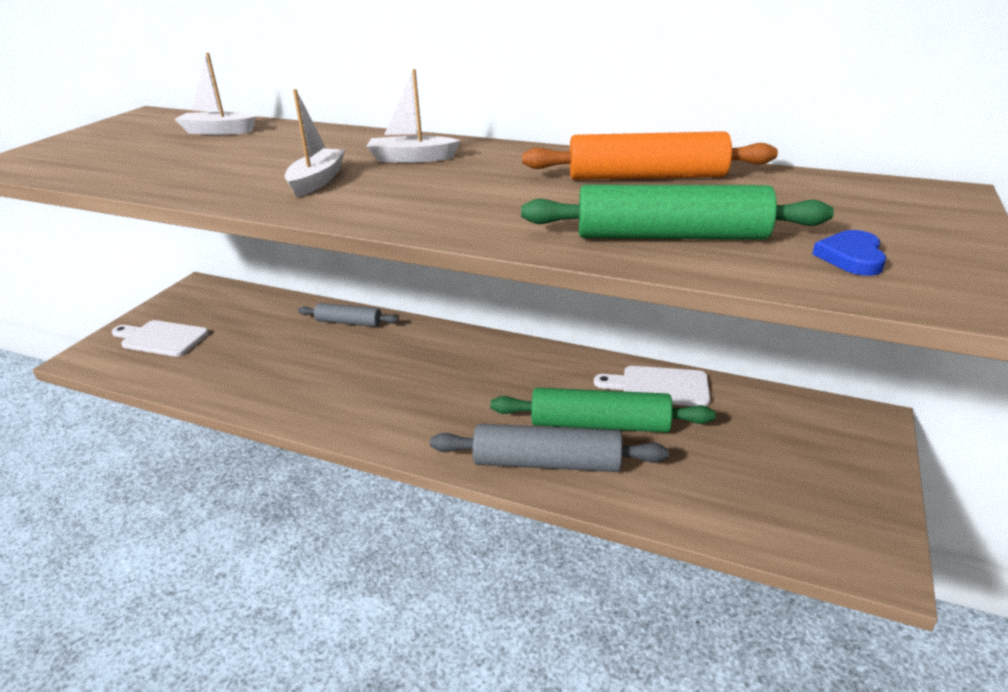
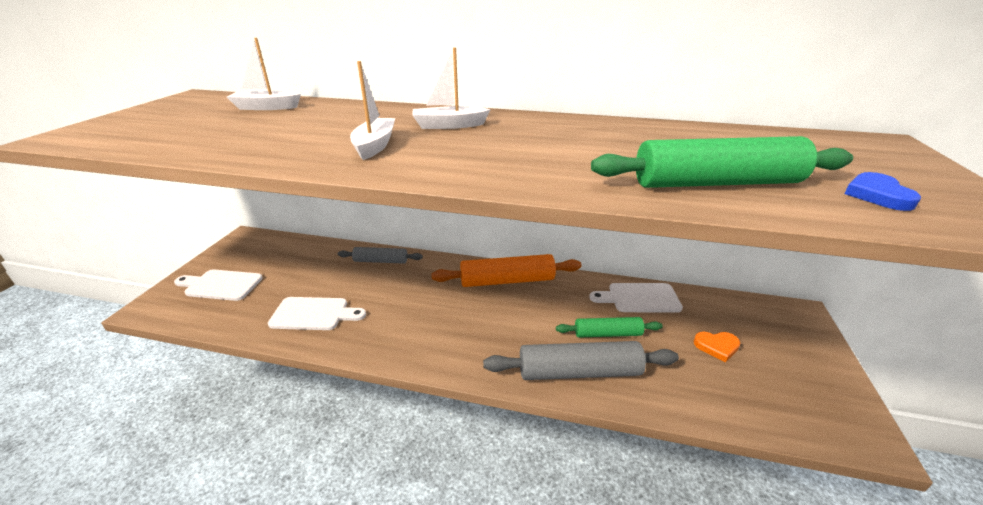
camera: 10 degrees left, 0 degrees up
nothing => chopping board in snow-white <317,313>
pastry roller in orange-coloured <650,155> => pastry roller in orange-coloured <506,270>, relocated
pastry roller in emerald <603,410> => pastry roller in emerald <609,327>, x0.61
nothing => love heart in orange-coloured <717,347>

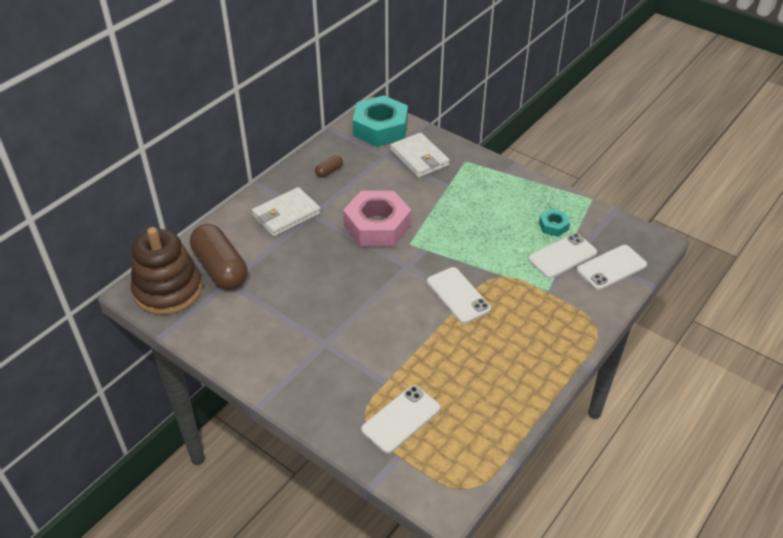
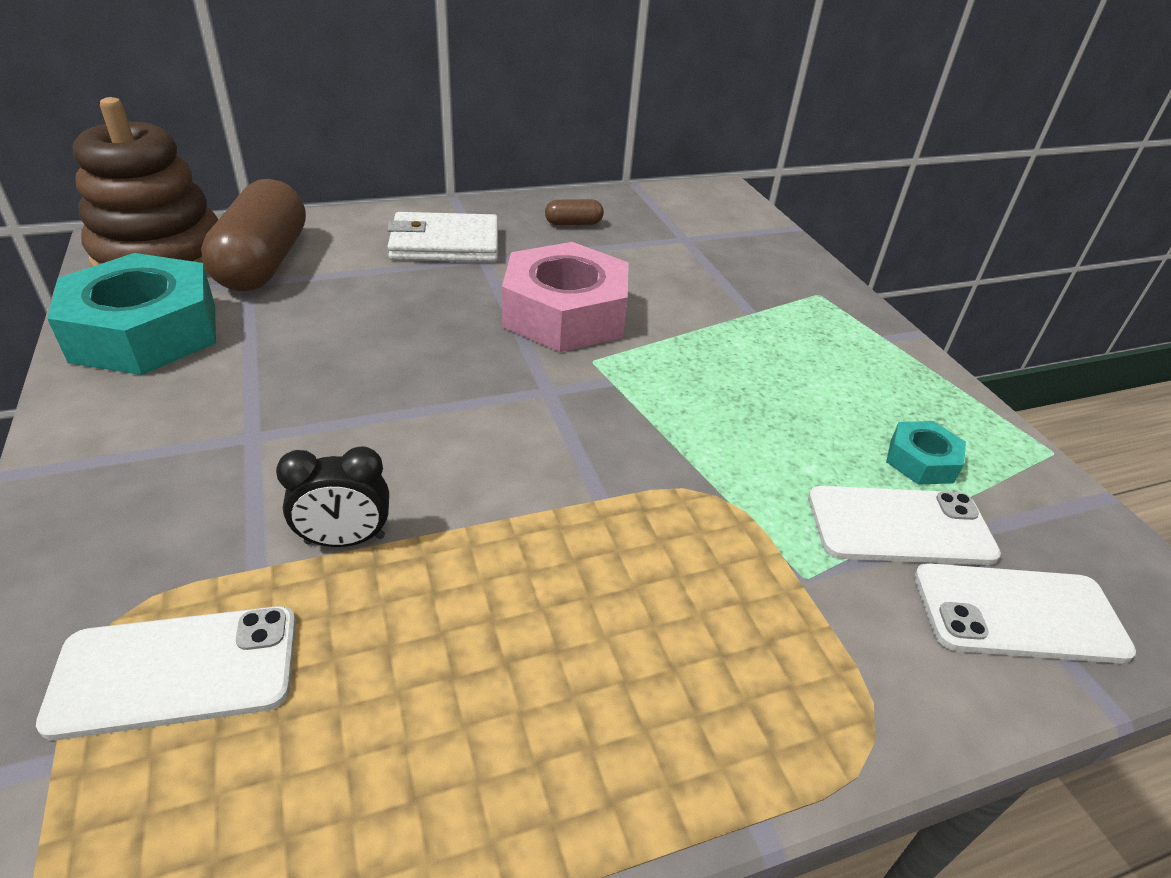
camera: 30 degrees right, 5 degrees down
nut in teal <380,121> => nut in teal <131,314>, relocated
nothing => bedside clock in jet-black <332,496>
wallet in snow-white <420,155> => nothing
mobile phone in snow-white <459,295> => nothing

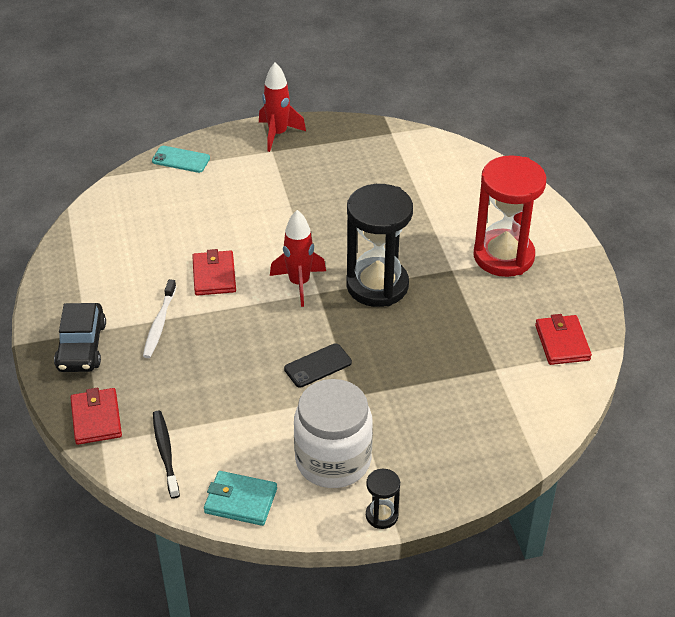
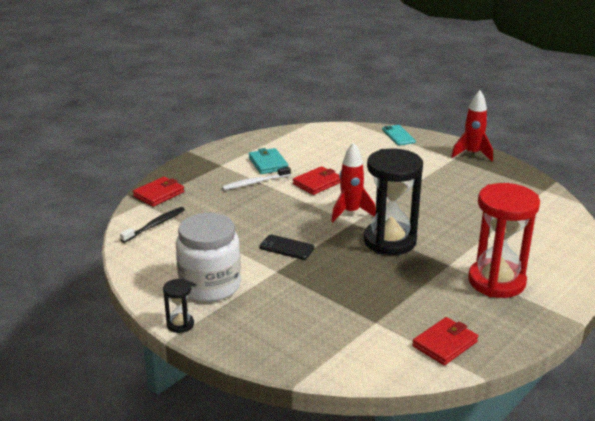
camera: 55 degrees right, 15 degrees down
wallet in teal <240,498> => wallet in teal <268,161>, relocated
automobile in jet-black <80,337> => nothing

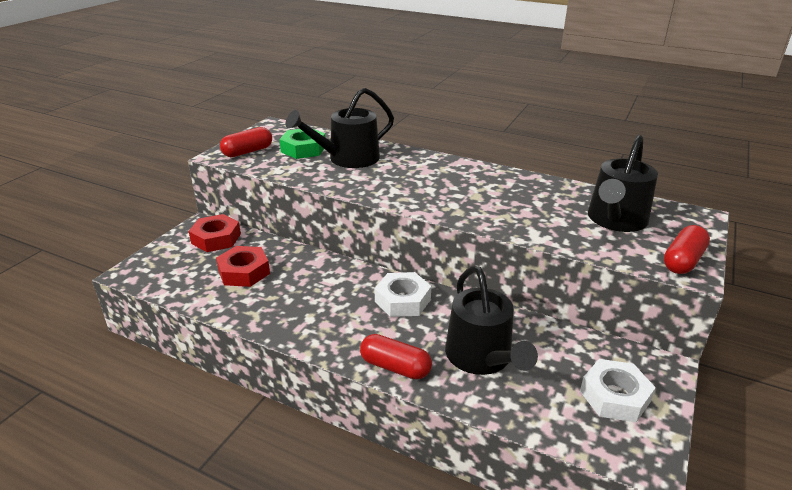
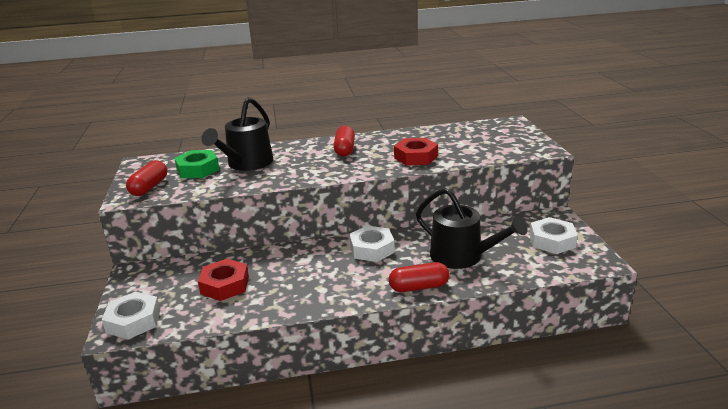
camera: 35 degrees left, 5 degrees down
nothing => nut in snow-white <131,315>
pill in red <687,249> => pill in red <344,141>, relocated
nut in red <215,233> => nut in red <416,152>, relocated
watering can in jet-black <623,183> => nothing

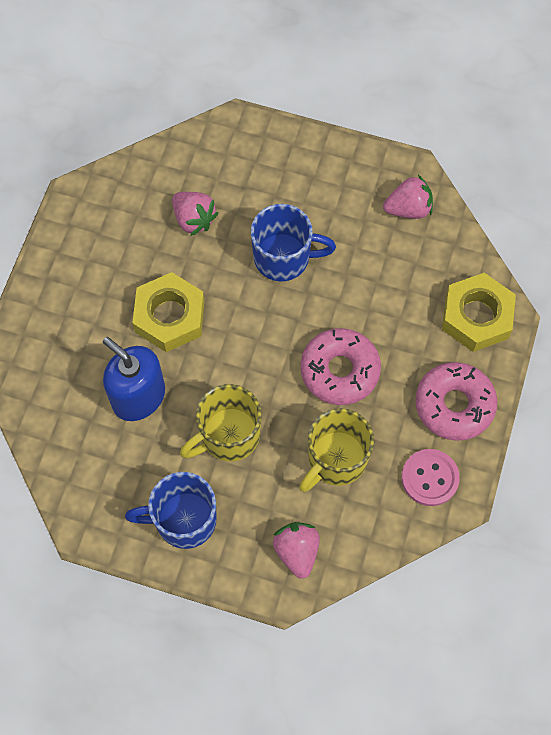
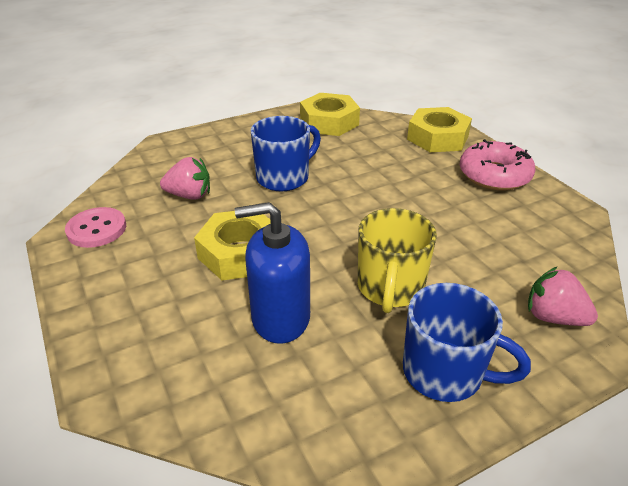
camera: 45 degrees left, 30 degrees down
sewing button in pink <431,477> => sewing button in pink <95,227>, relocated
toy strawberry in pink <408,197> => nut in golden <330,114>
coffee mug in cobalt <170,510> => coffee mug in cobalt <467,342>, 105 degrees counterclockwise
coffee mug in golden <336,450> => nothing
glazed donut in pink <341,366> => nothing

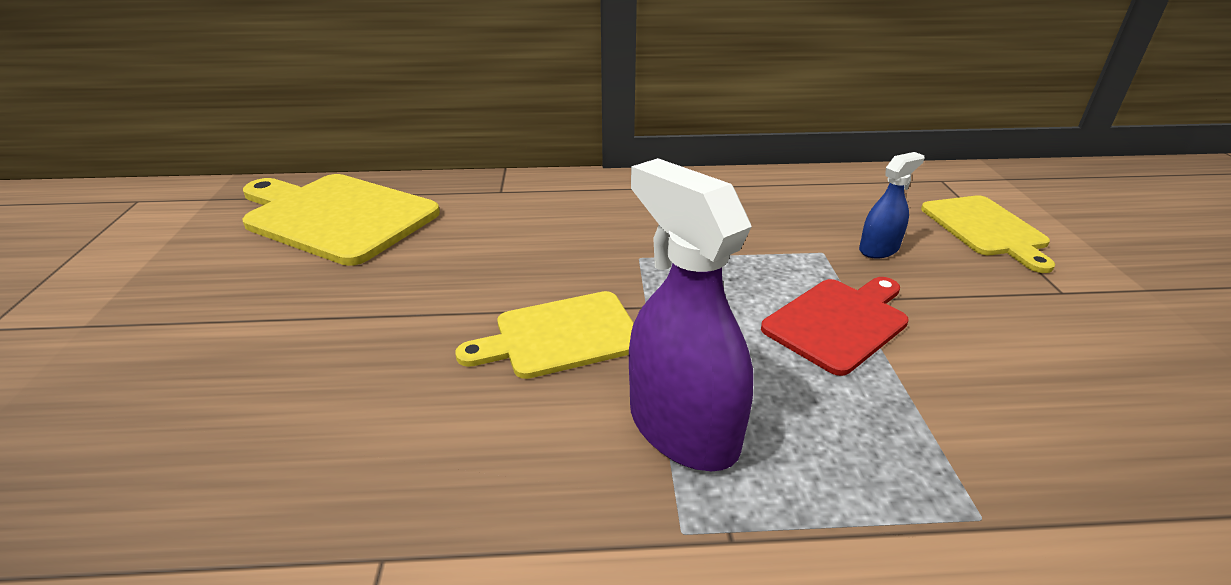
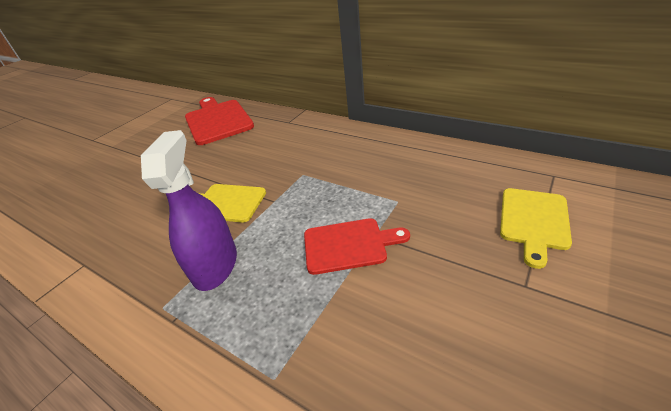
camera: 40 degrees right, 5 degrees up
chopping board in golden <341,220> => chopping board in red <219,121>
sprayer in cobalt <891,205> => nothing

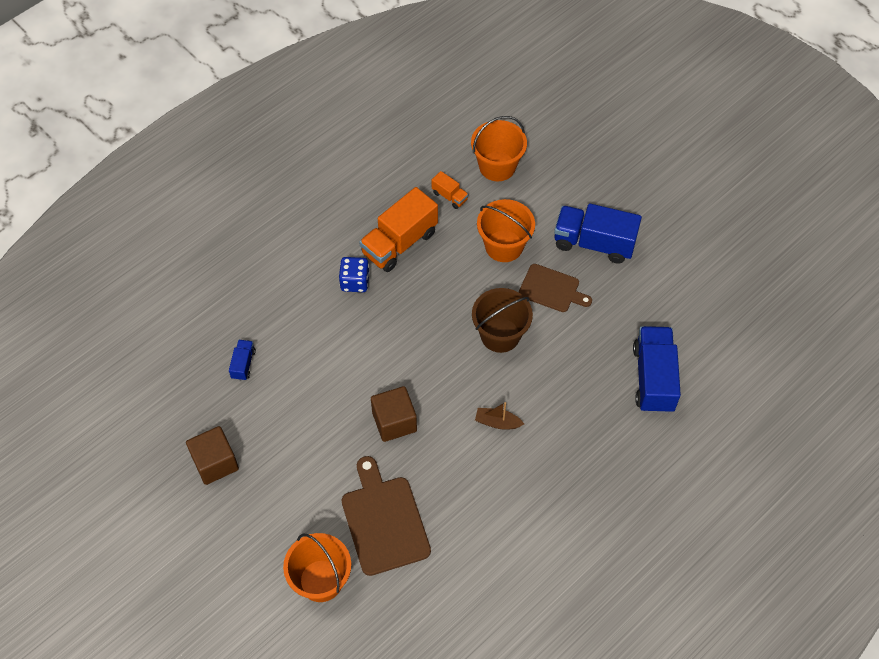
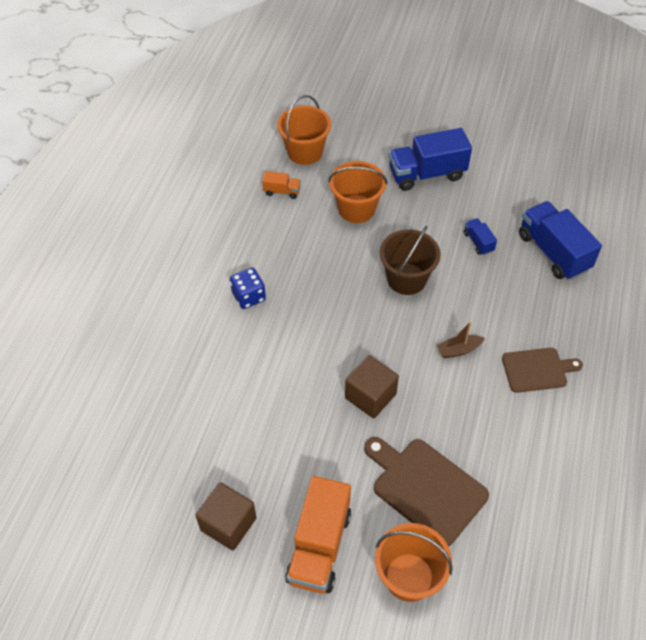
camera: 30 degrees left, 5 degrees down
lorry in orange-coloured <398,229> => lorry in orange-coloured <318,535>, relocated
lorry in cobalt <242,360> => lorry in cobalt <480,236>, relocated
chopping board in brown <555,288> => chopping board in brown <542,370>, relocated

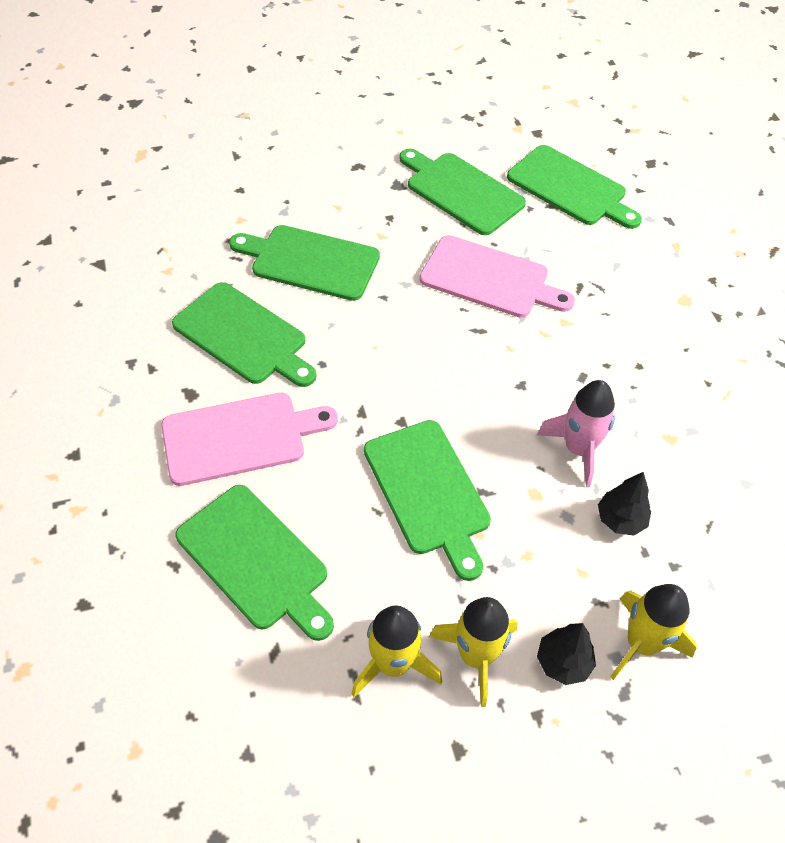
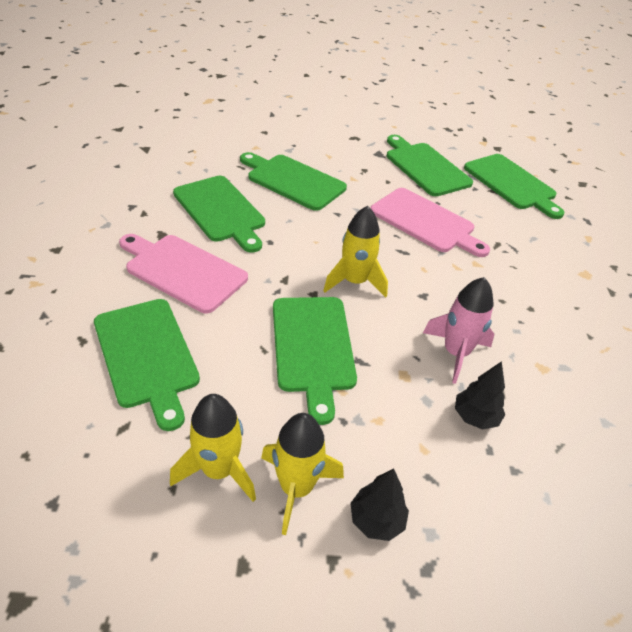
camera: 15 degrees right, 10 degrees down
chopping board in pink <249,439> => chopping board in pink <183,273>, 150 degrees counterclockwise
toy rocket in golden <653,632> => toy rocket in golden <355,251>, relocated

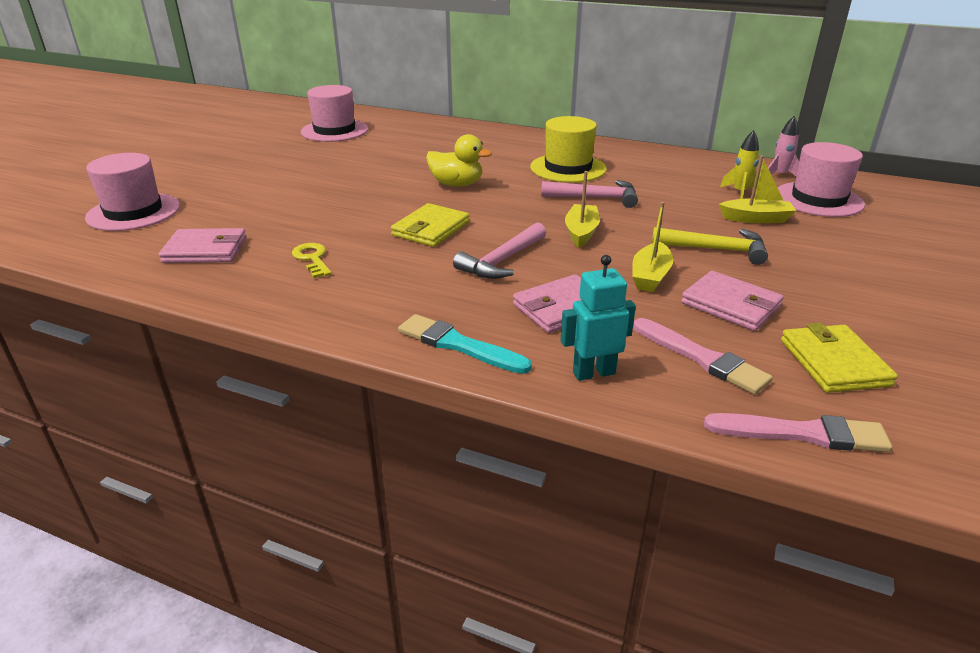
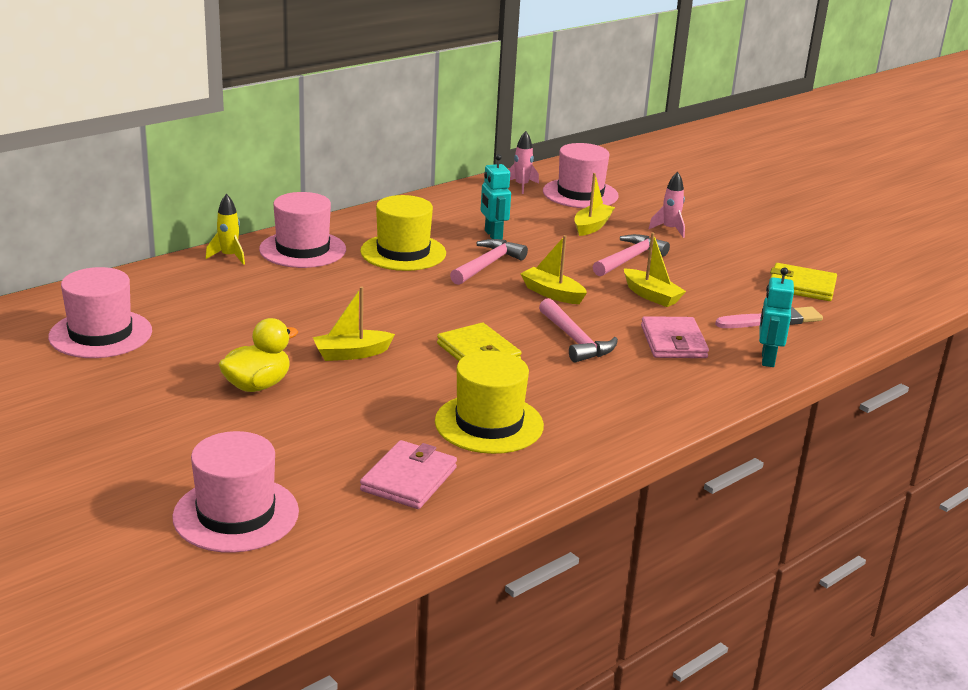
camera: 65 degrees left, 5 degrees down
toy rocket in golden <740,164> => toy rocket in golden <225,229>, relocated
rubber duck in golden <459,160> => rubber duck in golden <258,355>, relocated
nothing => tall hat in pink <302,230>
nothing => sailboat in golden <354,324>
door key in golden <312,260> => tall hat in golden <489,402>
nothing => toy robot in teal <496,197>
carpenter's hammer in golden <710,246> => carpenter's hammer in pink <631,255>
nothing => toy rocket in pink <667,205>
paint brush in teal <465,344> => nothing
wallet in pink <732,301> => nothing
paint brush in pink <798,432> => nothing

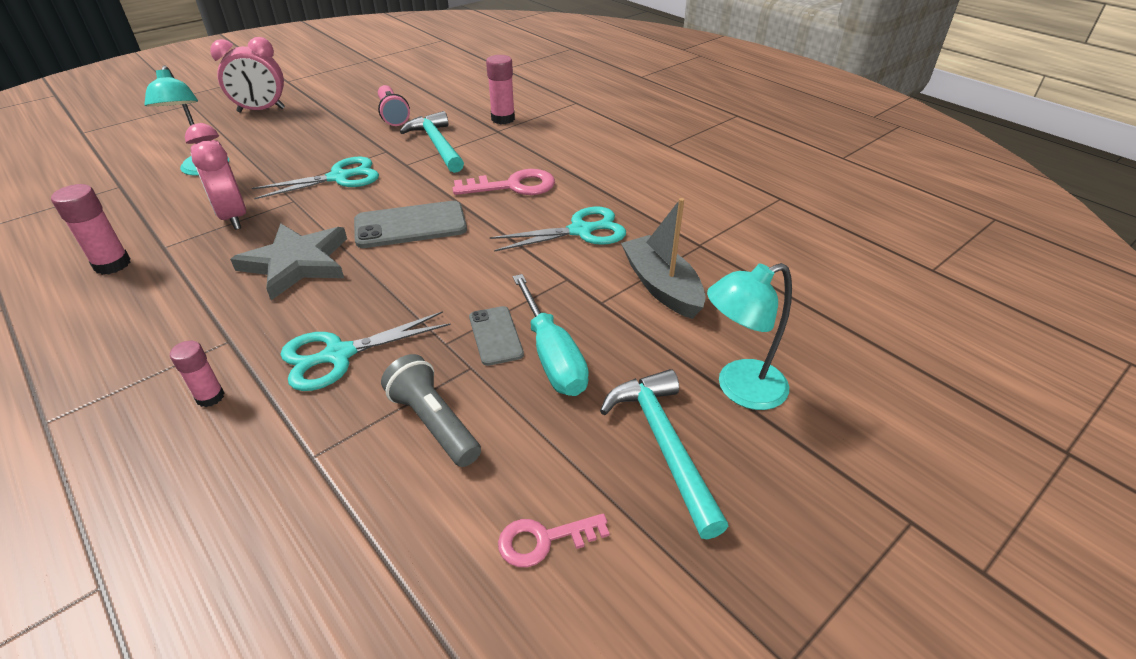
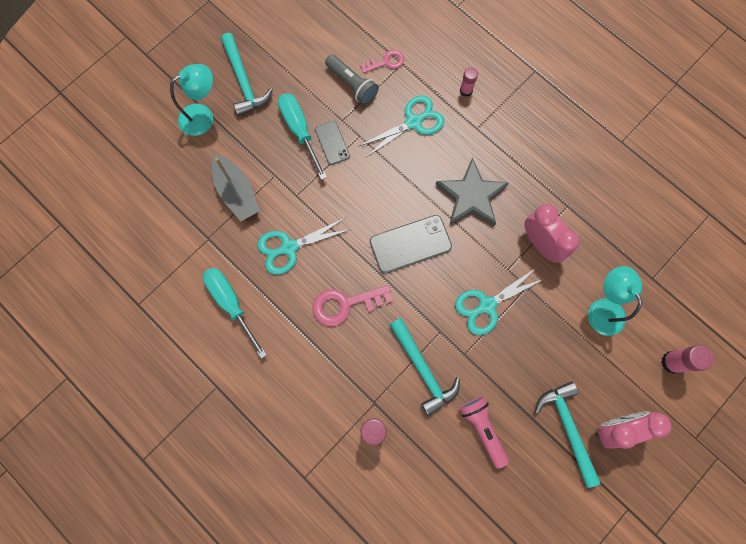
camera: 175 degrees right, 35 degrees up
nothing => screwdriver in teal <235,313>
door key in pink <554,540> => door key in pink <382,61>, relocated
nothing => carpenter's hammer in teal <568,434>
glue stick in pink <90,229> => glue stick in pink <687,359>, relocated

